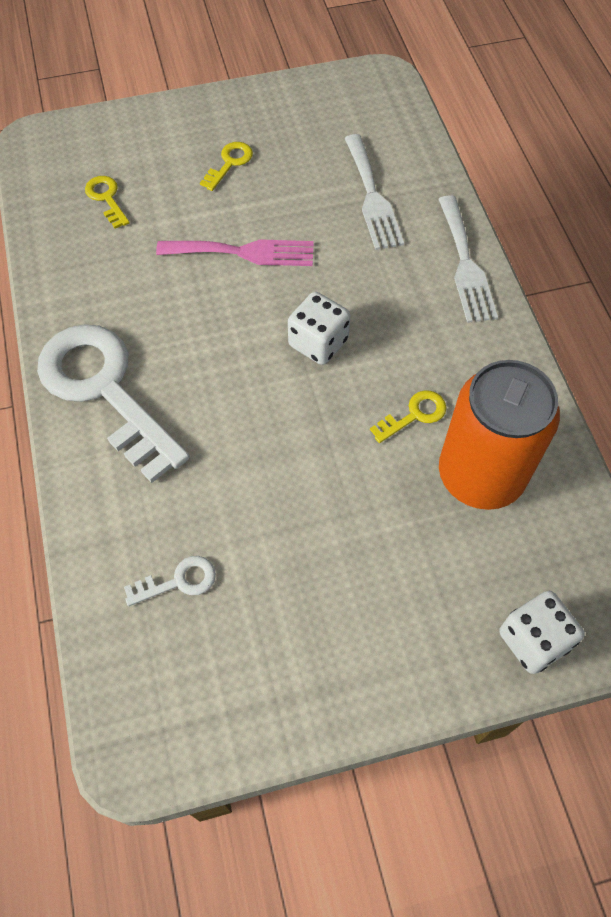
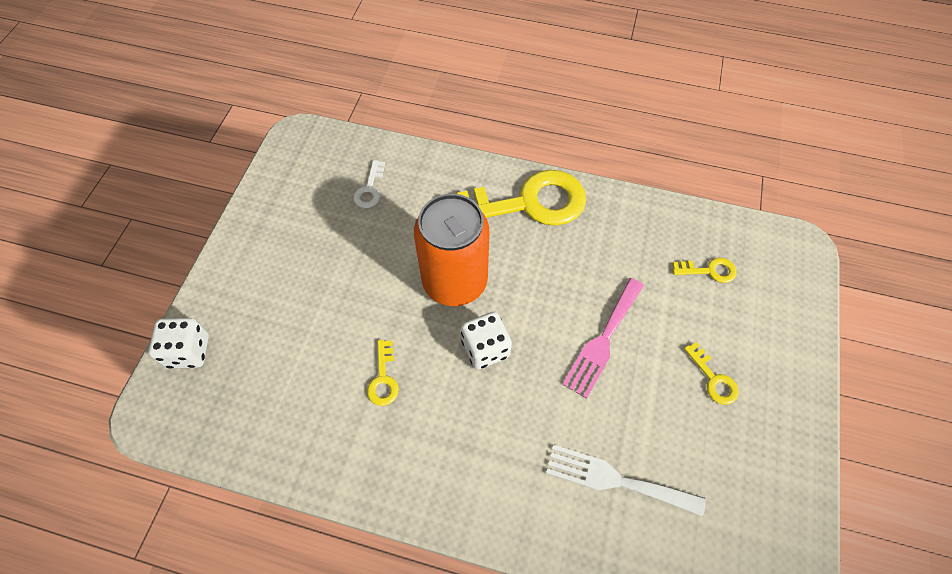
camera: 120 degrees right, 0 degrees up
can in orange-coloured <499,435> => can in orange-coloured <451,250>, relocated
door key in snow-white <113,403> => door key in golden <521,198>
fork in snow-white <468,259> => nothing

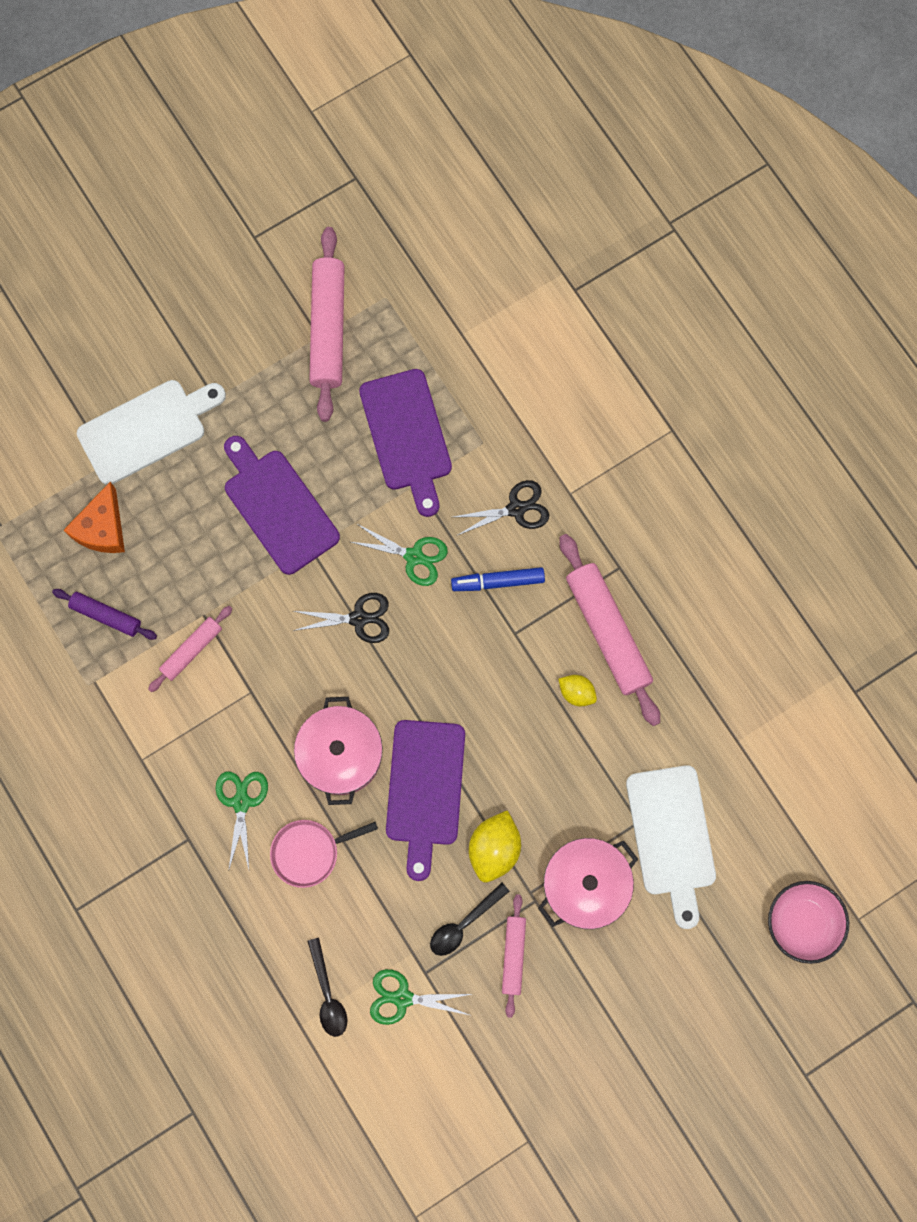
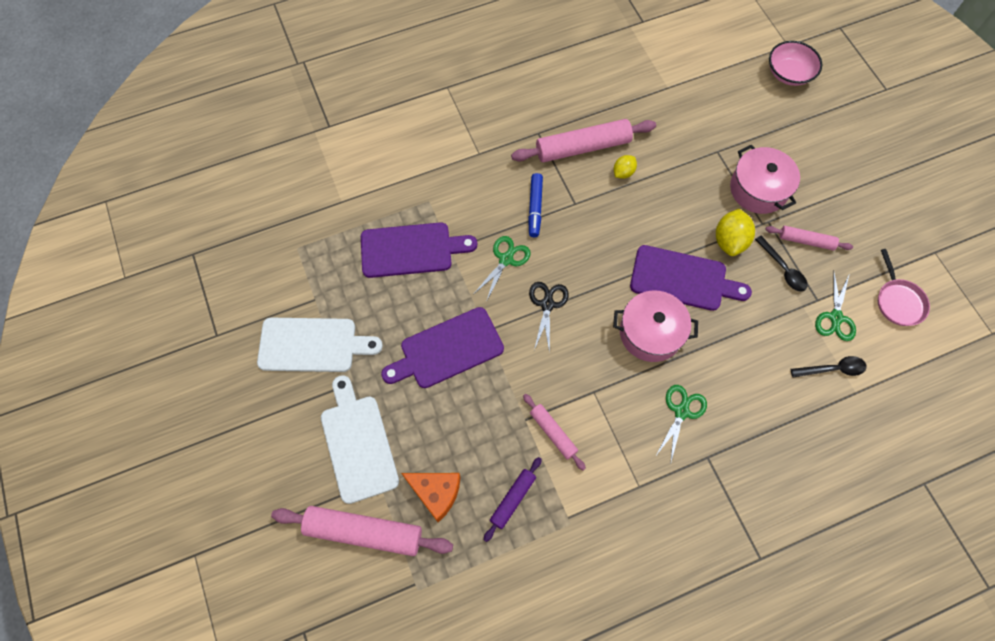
camera: 80 degrees left, 10 degrees down
chopping board in snow-white <671,847> => chopping board in snow-white <320,345>, relocated
pastry roller in pink <327,324> => pastry roller in pink <362,531>, relocated
pair of scissors in emerald <242,822> => pair of scissors in emerald <681,423>, 105 degrees clockwise
toy lemon in golden <495,846> => toy lemon in golden <735,232>, 75 degrees clockwise
skillet in pink <324,854> => skillet in pink <904,287>, relocated
pair of scissors in jet-black <501,508> => nothing

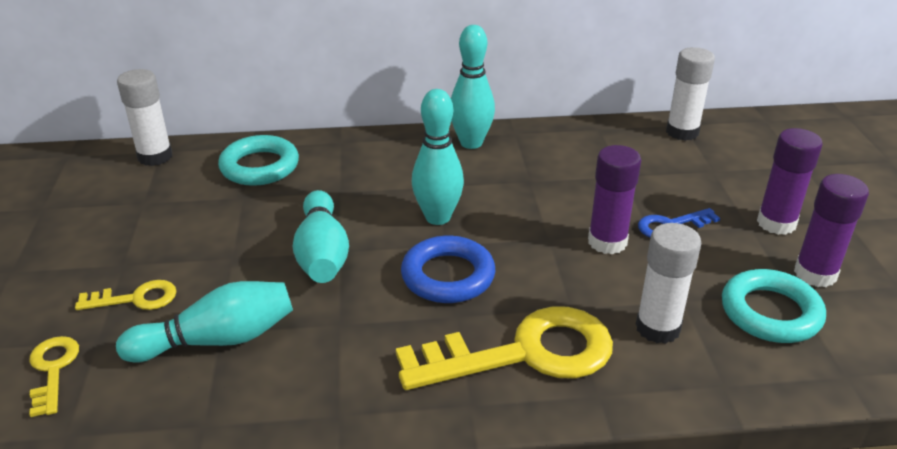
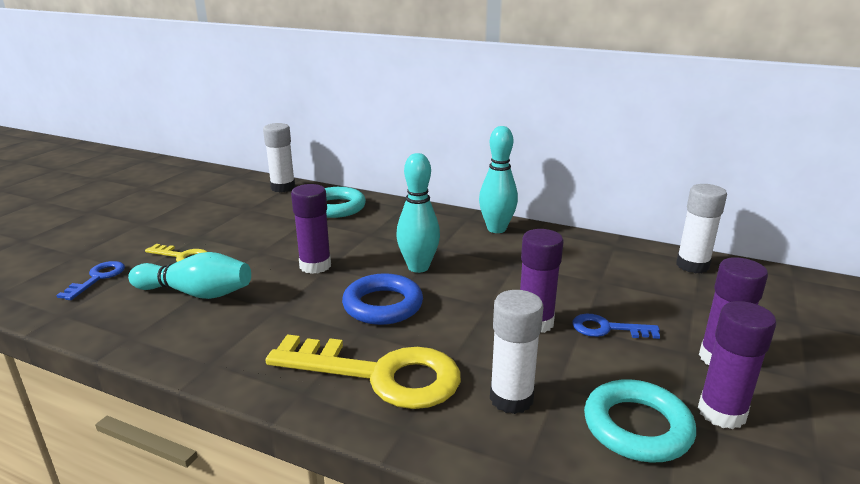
camera: 30 degrees right, 10 degrees down
door key in golden <54,376> => door key in cobalt <90,280>
tenpin in teal <321,236> => glue stick in royal purple <311,229>

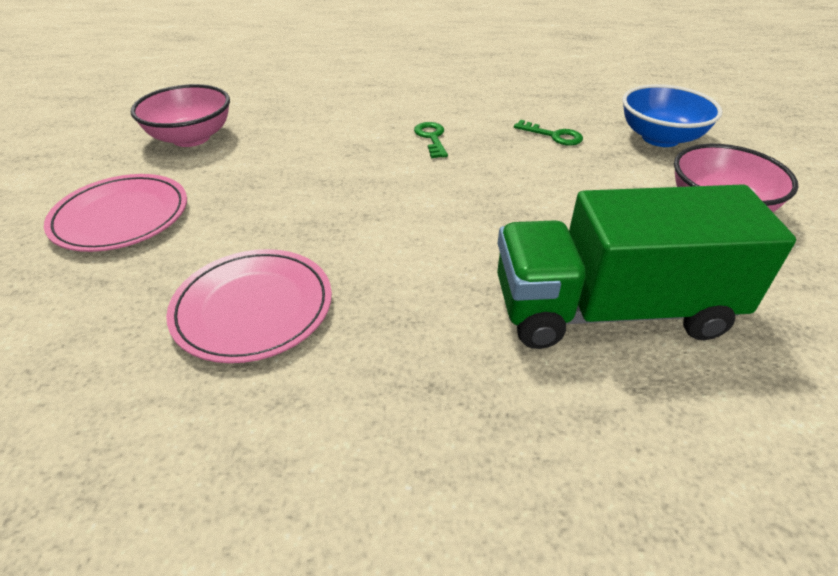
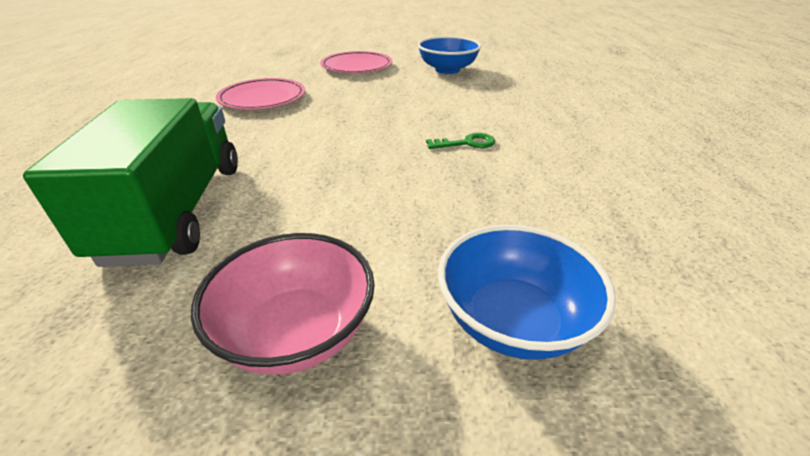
camera: 90 degrees right, 5 degrees down
serving bowl in pink <180,115> => serving bowl in cobalt <449,55>
door key in emerald <548,133> => nothing

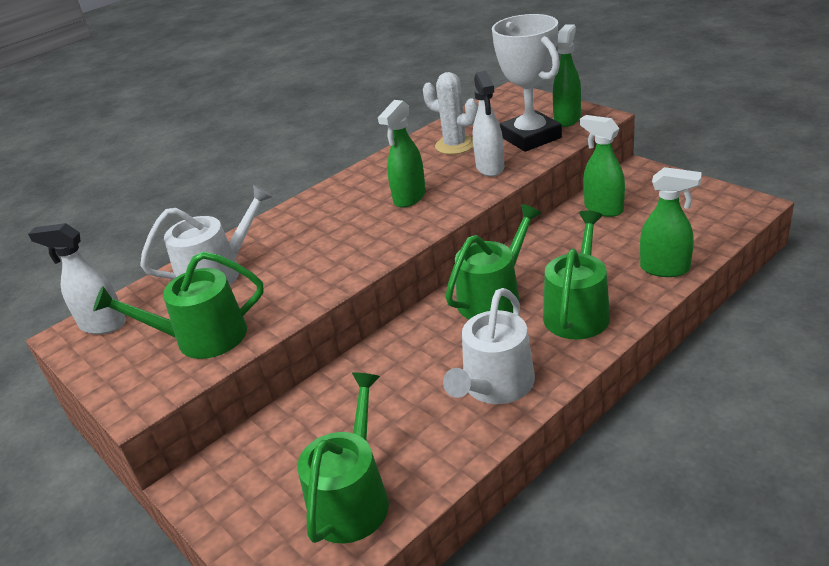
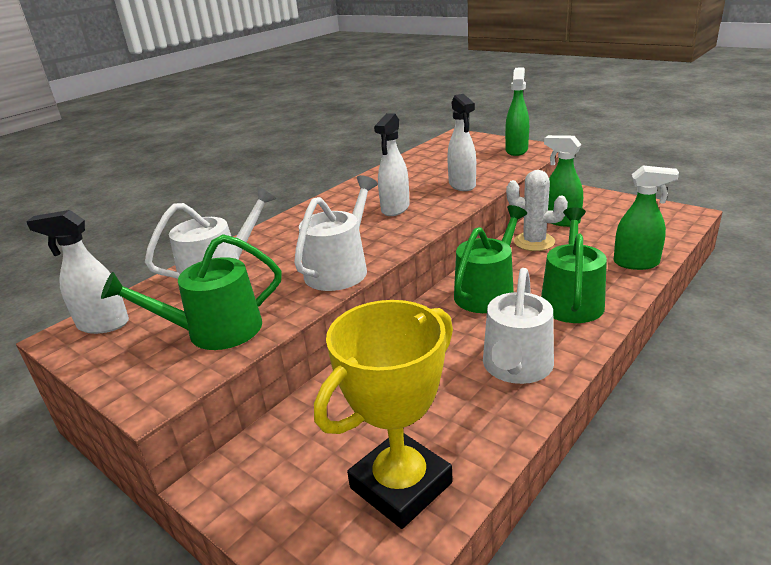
camera: 10 degrees left, 5 degrees down
nothing => watering can in snow-white <336,233>
watering can in emerald <343,458> => trophy in golden <383,414>
sprayer in emerald <402,154> => sprayer in snow-white <392,164>
saguaro cactus in snow-white <450,113> => saguaro cactus in snow-white <537,210>, relocated
trophy in snow-white <527,83> => nothing

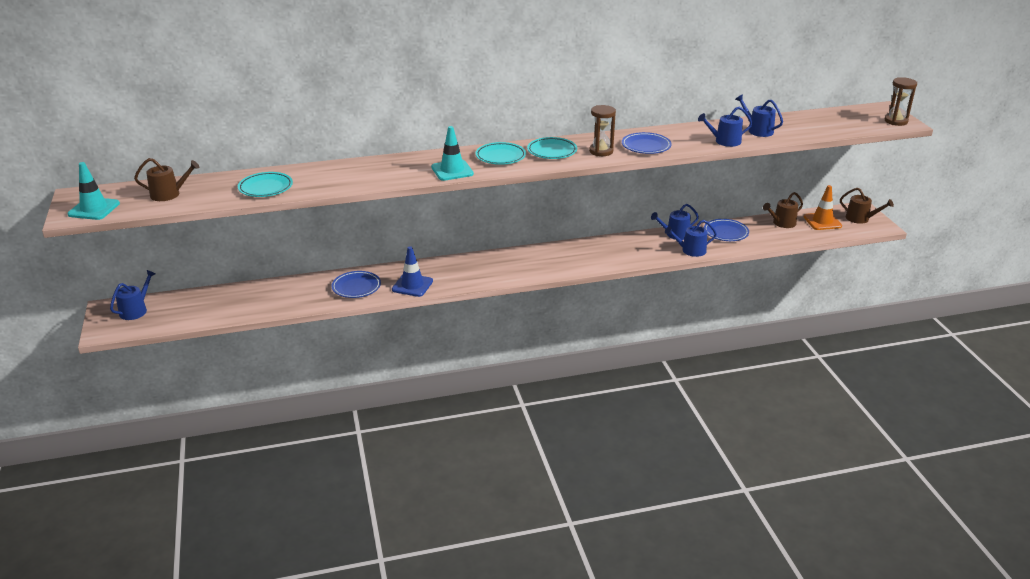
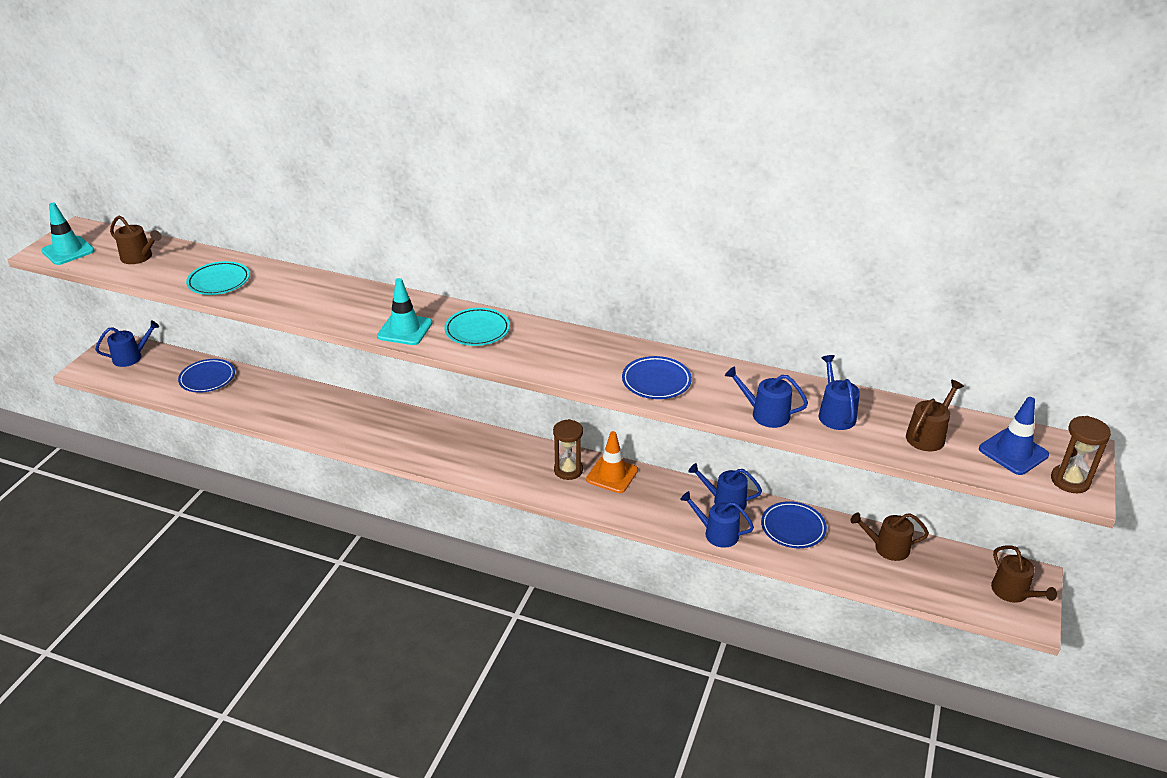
camera: 35 degrees right, 5 degrees up
plate in cobalt <356,284> => plate in cobalt <206,376>, relocated
hourglass in brown <602,130> => hourglass in brown <568,449>, relocated
road cone in orange-coloured <823,207> => road cone in orange-coloured <612,462>, relocated
nothing => watering can in brown <935,415>
road cone in cobalt <412,271> => road cone in cobalt <1014,436>, relocated
plate in teal <552,148> => nothing

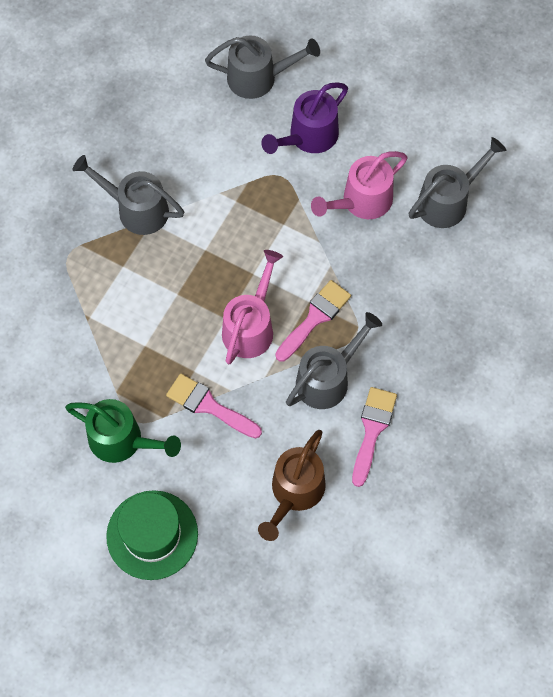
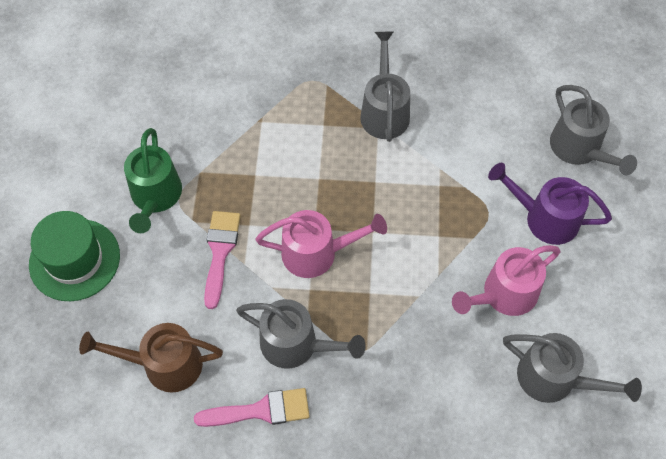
camera: 65 degrees right, 5 degrees down
watering can in pink <359,185> => watering can in pink <506,280>, 60 degrees counterclockwise
paint brush in pink <313,321> => nothing

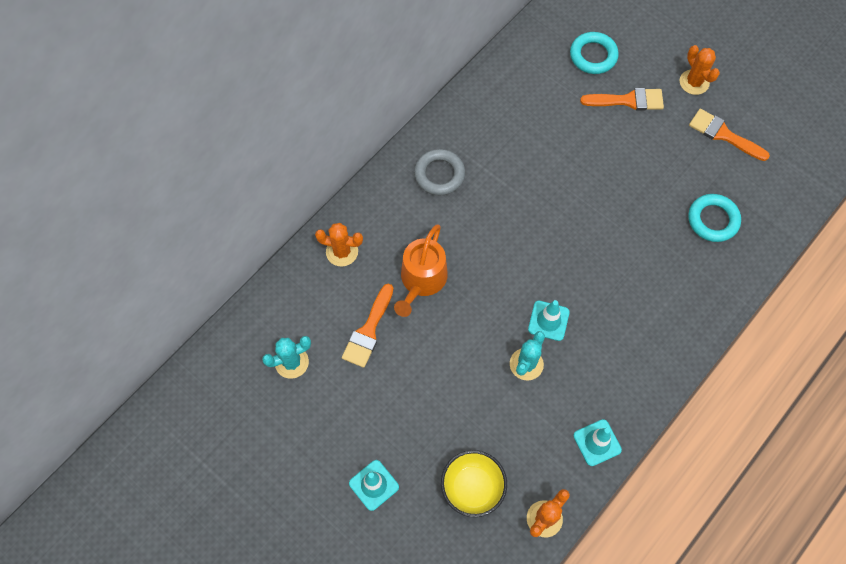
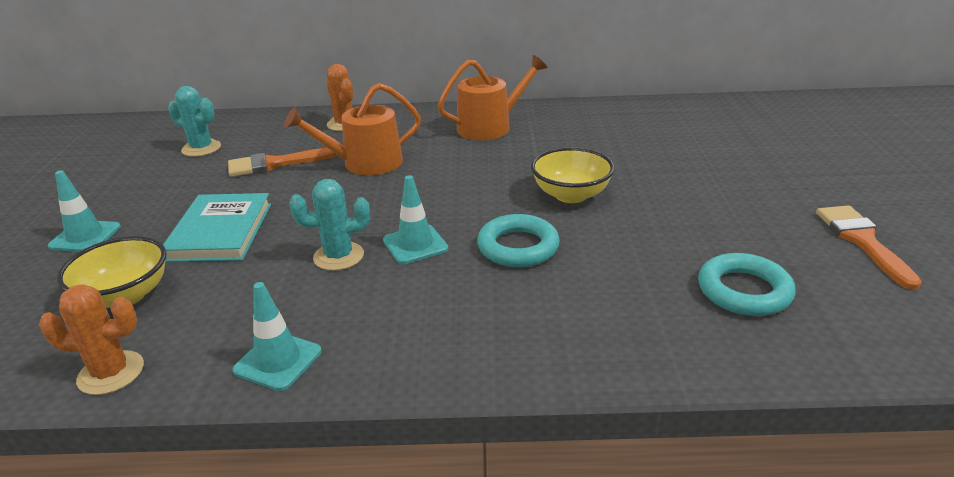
camera: 50 degrees right, 35 degrees down
nothing => hardcover in teal <217,227>
torus in grey <439,172> => watering can in orange-coloured <492,97>
torus in teal <594,53> => torus in teal <518,240>, relocated
nothing => serving bowl in golden <573,175>
paint brush in orange-coloured <622,99> => nothing
saguaro cactus in orange-coloured <700,70> => nothing

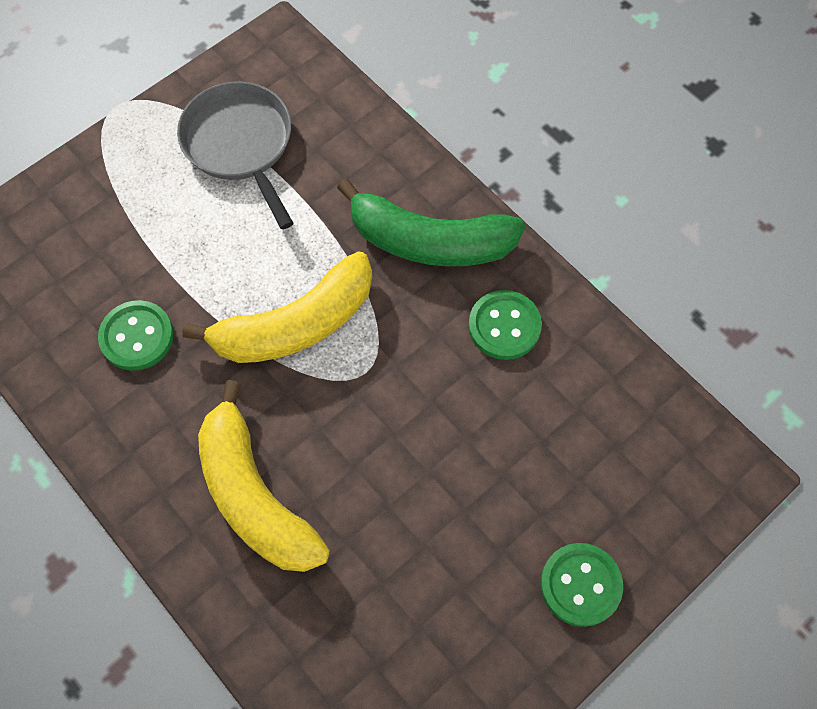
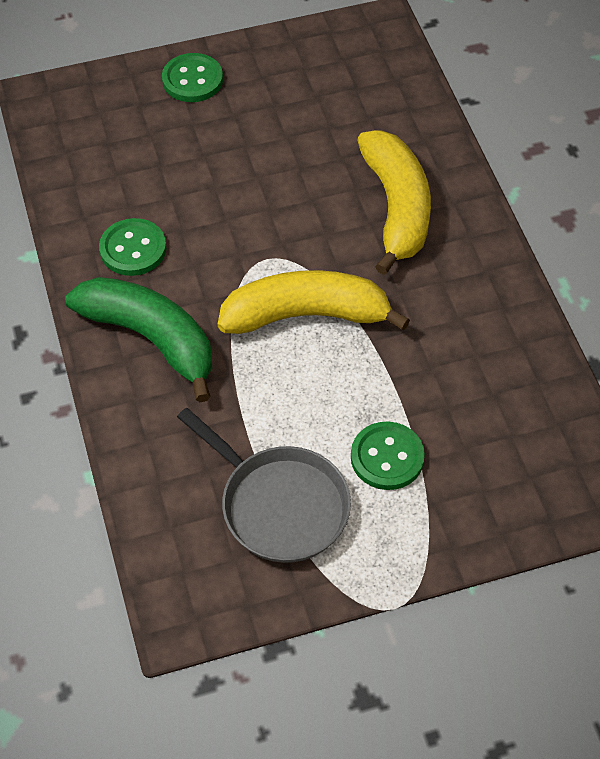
camera: 155 degrees left, 10 degrees down
skillet in grey <235,155> => skillet in grey <264,485>, 45 degrees counterclockwise
sewing button in emerald <136,335> => sewing button in emerald <388,456>, relocated

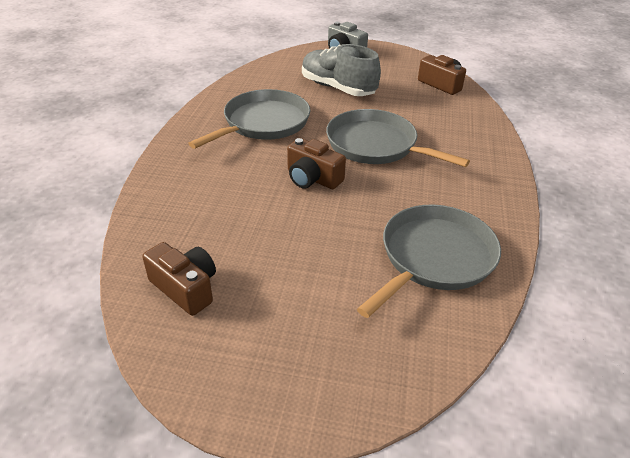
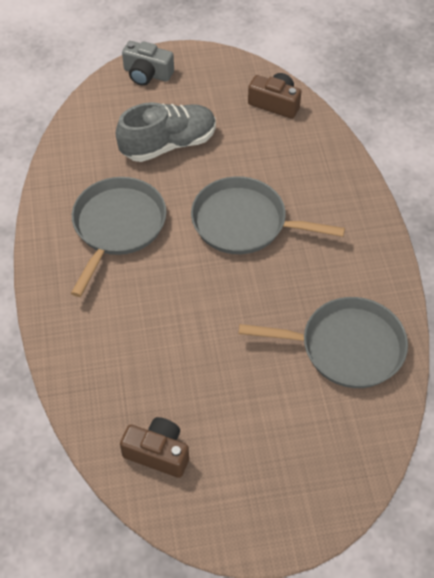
camera: 20 degrees left, 15 degrees up
shoe in grey <341,70> => shoe in grey <166,132>, 135 degrees clockwise
skillet in grey <429,261> => skillet in grey <323,342>, 75 degrees clockwise
compact camera in brown <316,163> => nothing

